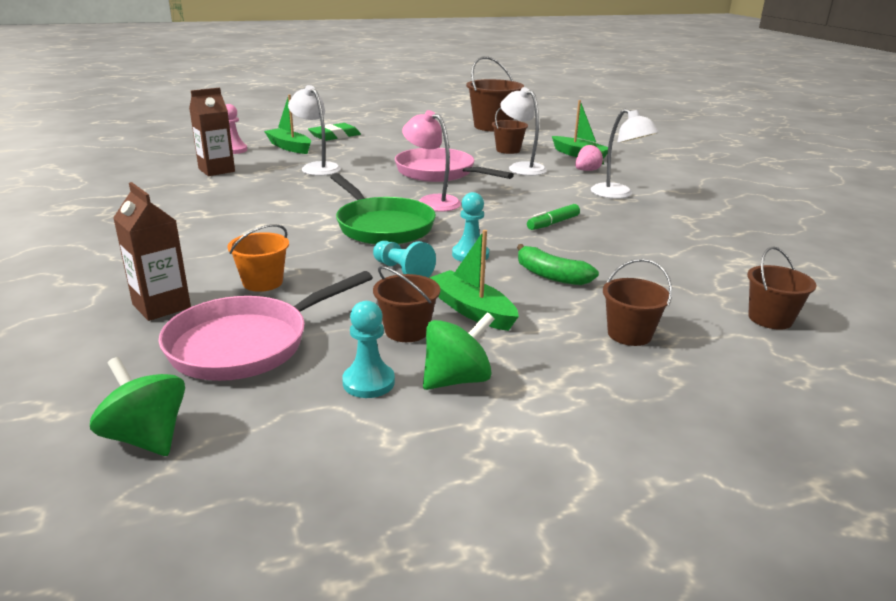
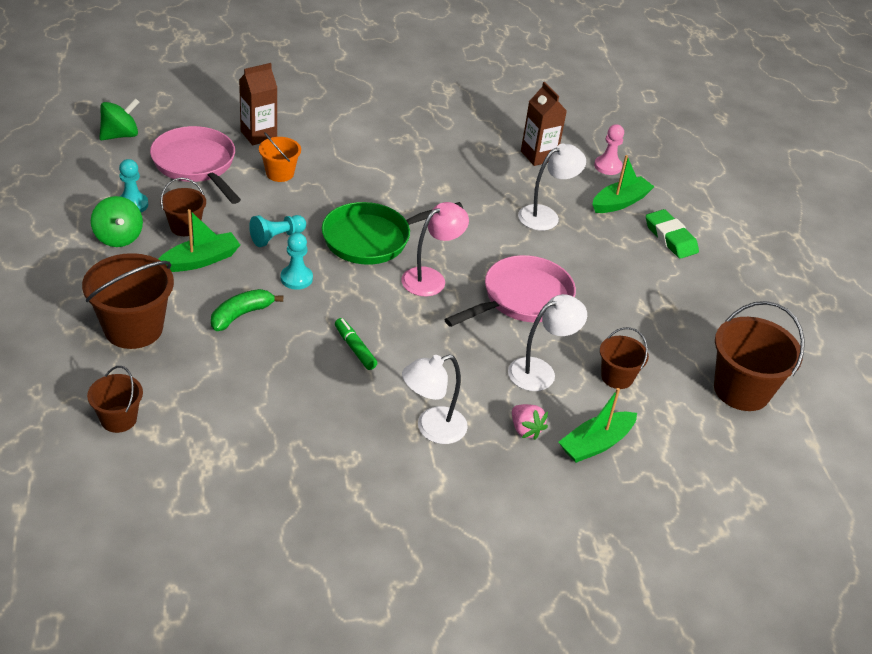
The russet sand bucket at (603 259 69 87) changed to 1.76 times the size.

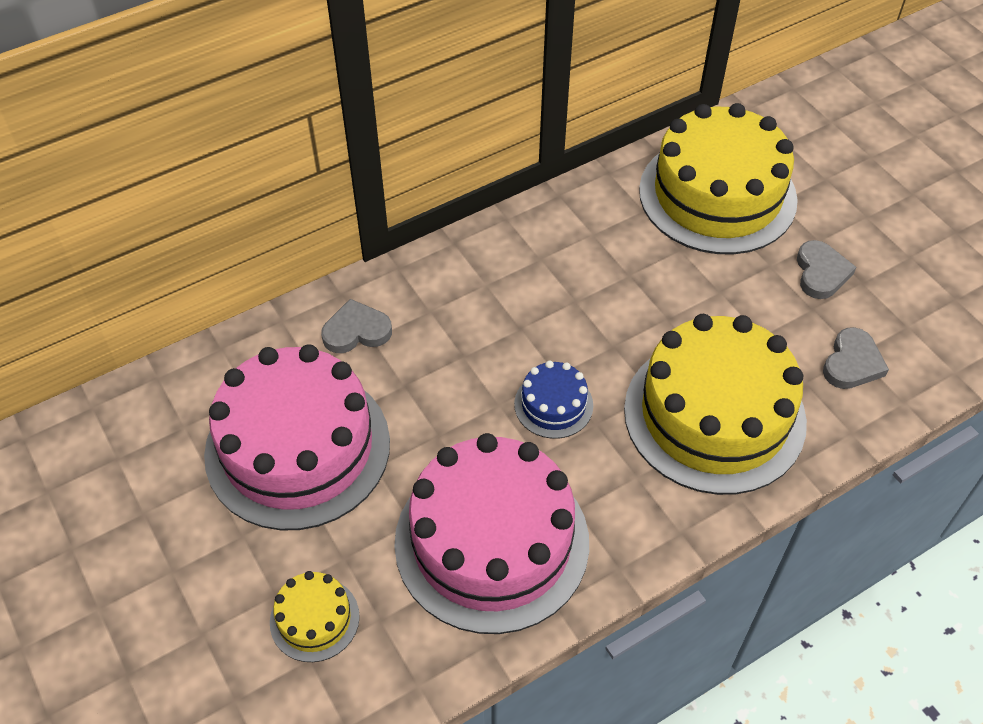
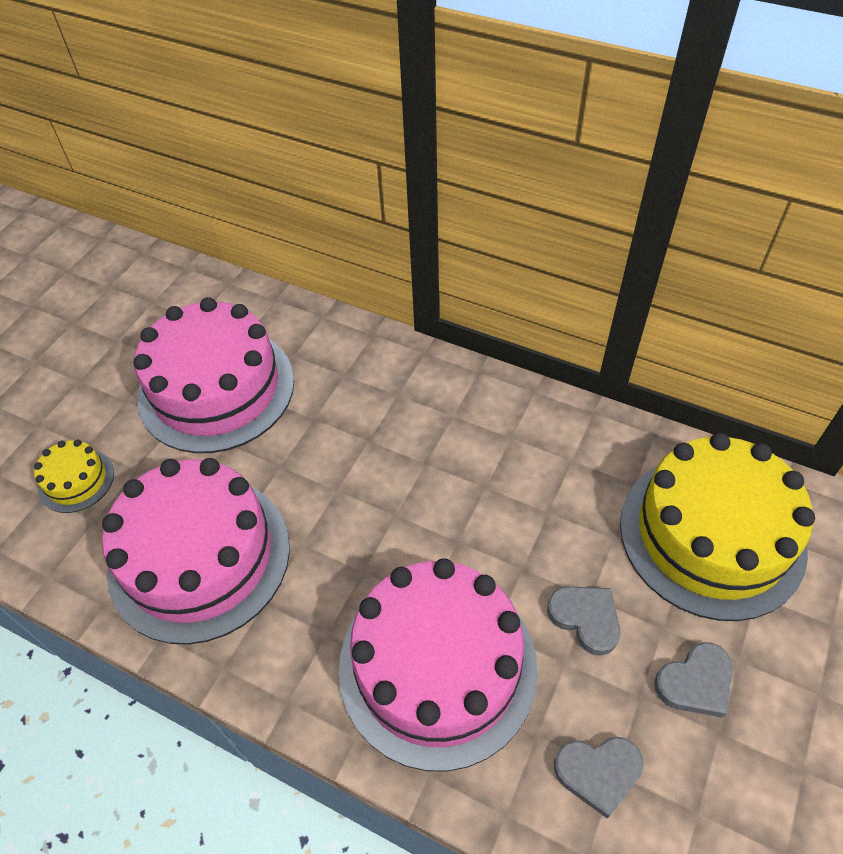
The ash-grey love heart moved from (321 299 71 54) to (547 586 73 70). The yellow gateau at (624 314 183 181) became the rose-pink gateau at (338 558 200 214). The royal blue gateau at (514 361 79 78) disappeared.

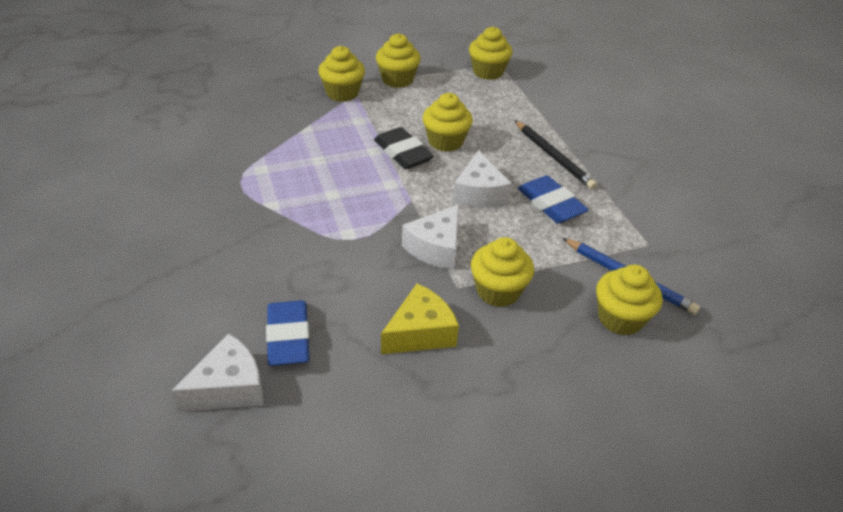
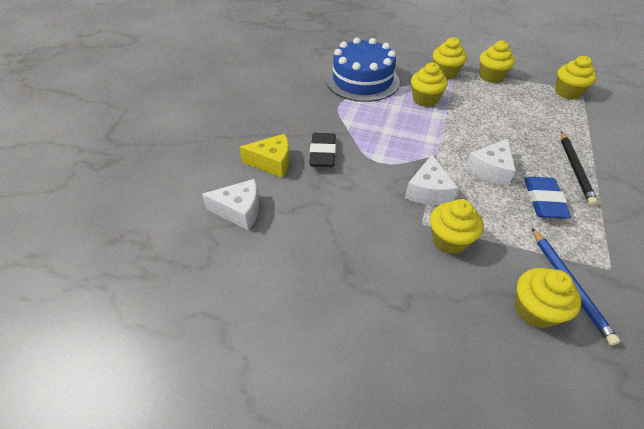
The yellow cupcake moved from (423 93 50 59) to (411 62 37 45). The black pencil eraser moved from (374 127 60 42) to (309 133 27 34). The pure white cheese at (402 204 57 66) turned 60 degrees counterclockwise. The yellow cheese moved from (381 283 78 71) to (239 134 51 44). The royal blue pencil eraser at (266 300 44 66) disappeared. The royal blue gateau at (326 37 74 65) appeared.

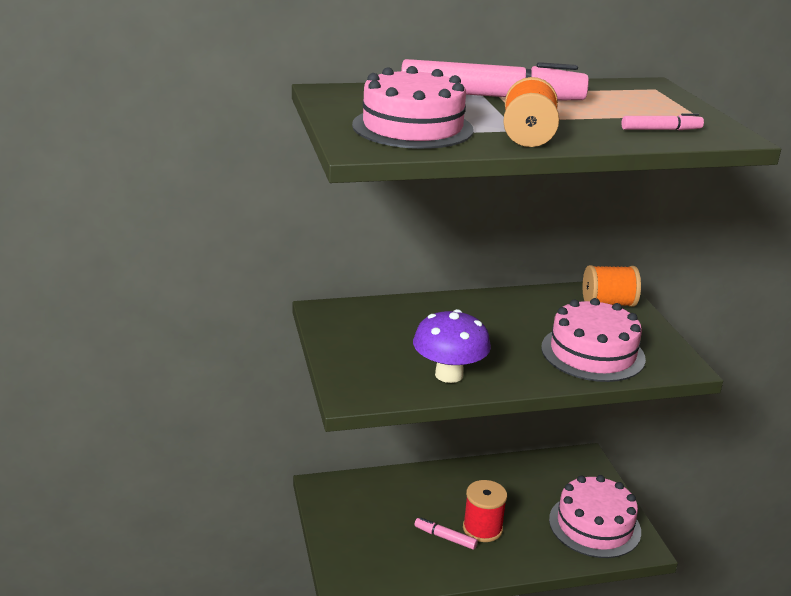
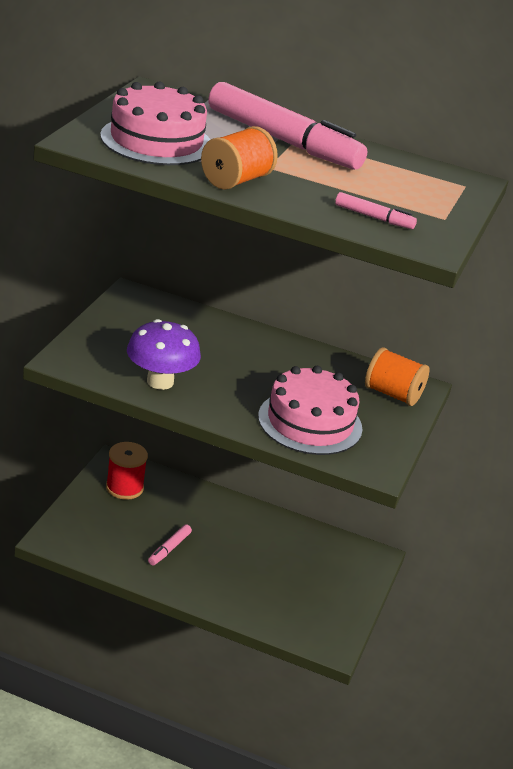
The rose-pink gateau at (549 475 92 83) disappeared. The red spool moved from (463 480 44 62) to (106 442 42 58). The rose-pink felt pen at (414 518 64 32) turned 120 degrees counterclockwise.

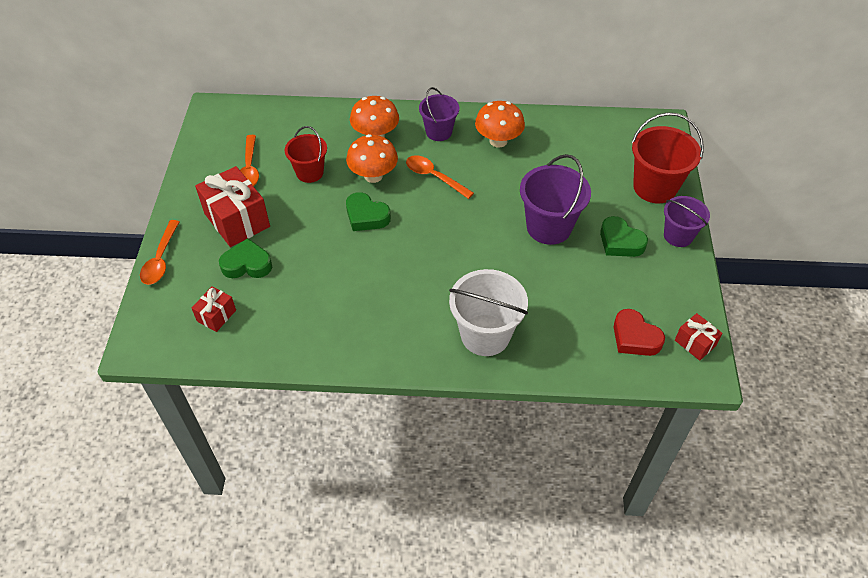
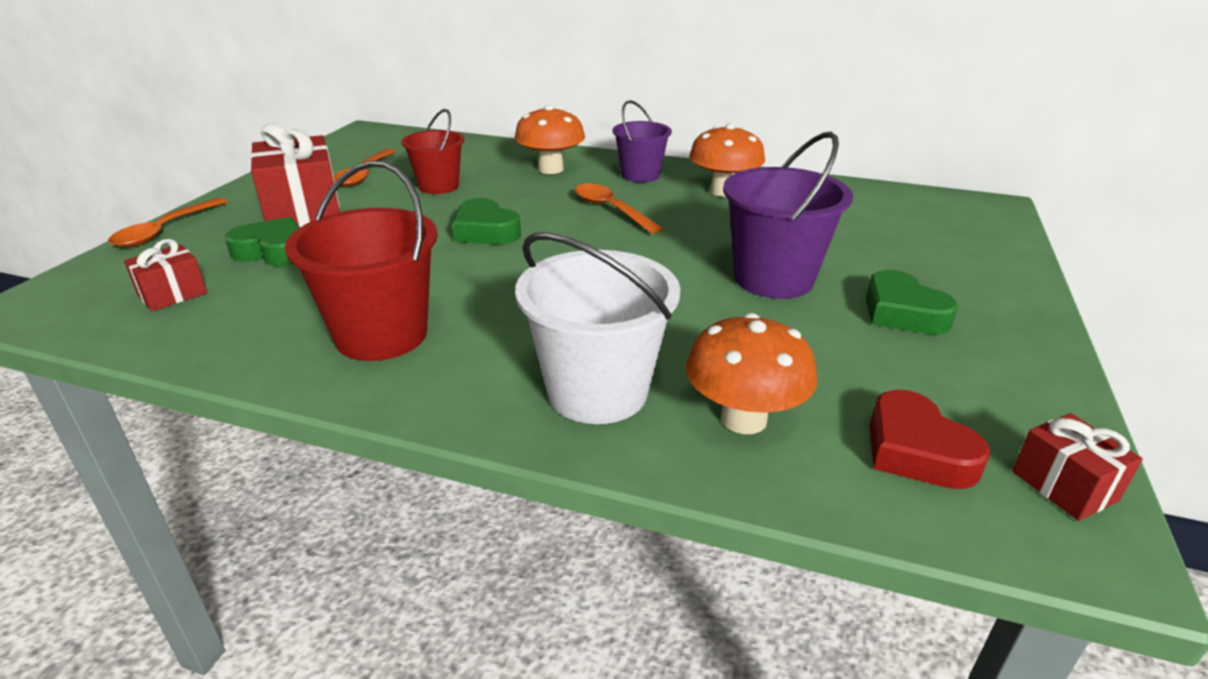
The red sand bucket moved from (632 112 72 91) to (285 160 153 201). The orange fungus moved from (346 134 52 49) to (686 313 131 121). The royal purple sand bucket at (664 196 46 51) disappeared.

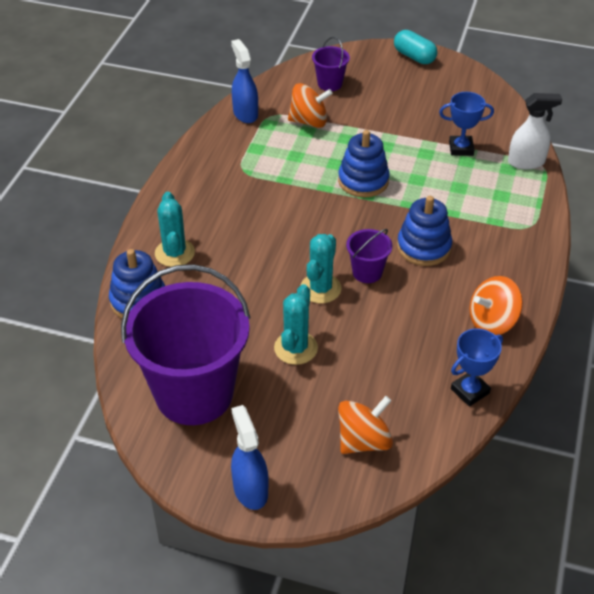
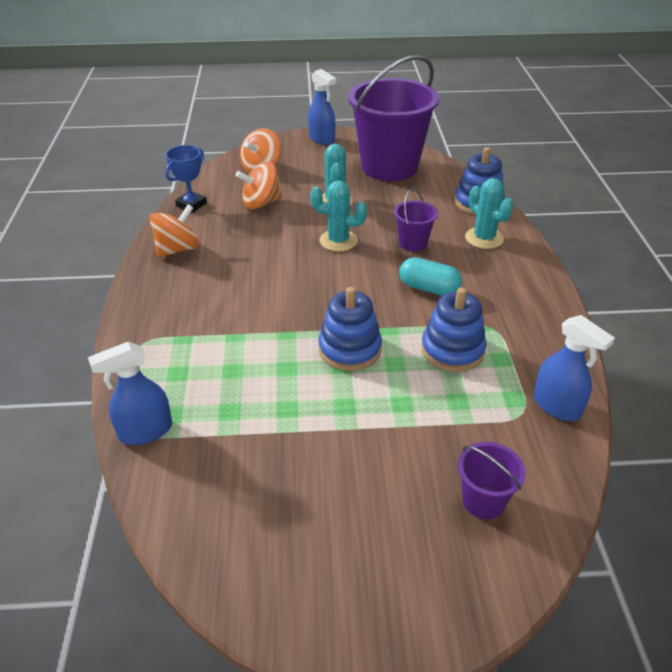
The teal pill shape moved from (394 30 43 34) to (399 257 63 39). The orange whirligig moved from (288 83 44 45) to (236 162 46 47). The royal blue award cup at (439 92 55 64) disappeared. The pure white spray bottle at (508 93 54 76) became the royal blue spray bottle at (88 342 84 103). The royal blue stacking toy moved from (397 196 55 70) to (421 287 66 85). The royal purple sand bucket moved from (346 229 46 54) to (394 189 44 63). The teal prickly plant at (300 234 42 69) turned 75 degrees counterclockwise.

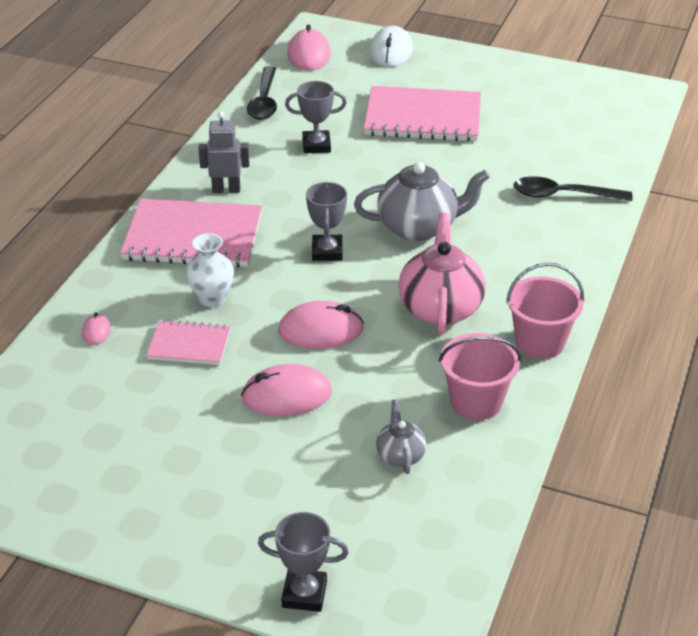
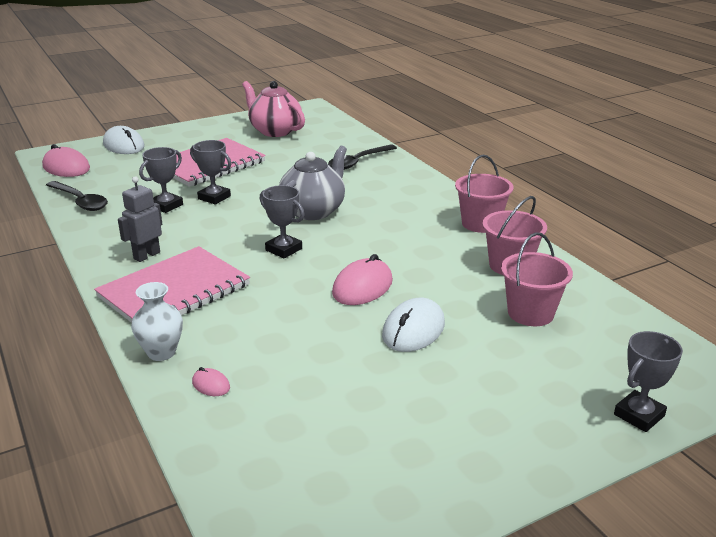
The rose-pink tea pot moved from (398 213 88 121) to (242 81 63 56). The pure white flower vase moved from (186 233 48 74) to (131 282 52 79). The rose-pink notepad at (146 320 85 45) disappeared. The rose-pink mouse at (241 364 91 52) became the pure white mouse at (382 298 63 54). The ash-grey tea pot at (376 399 51 75) was replaced by the rose-pink sand bucket at (501 232 72 94). The ash-grey award cup at (190 140 41 65) appeared.

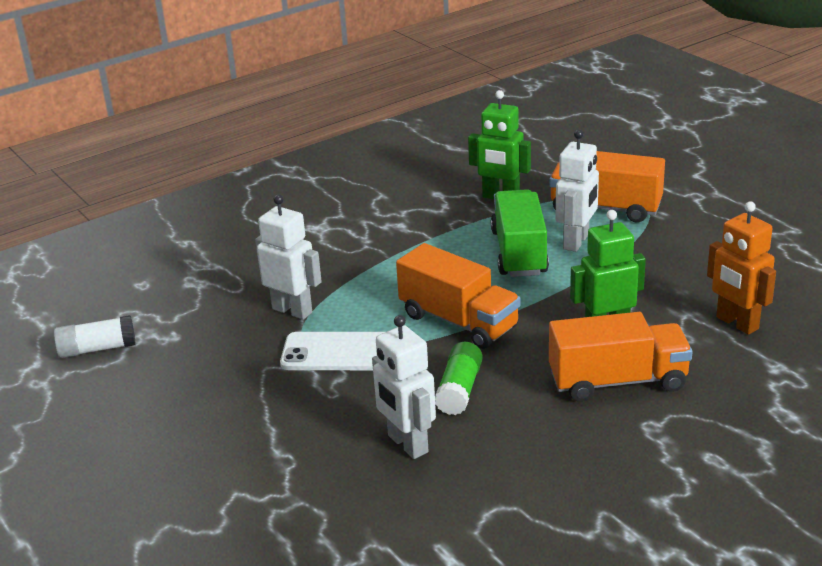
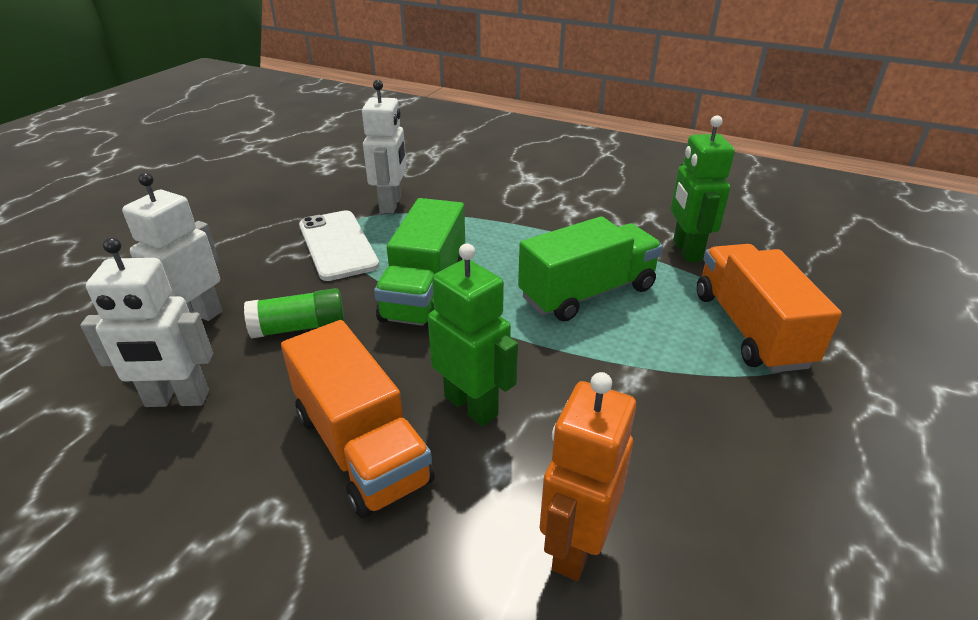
The pure white toy robot moved from (556 129 43 123) to (80 237 133 170). The orange lorry at (396 243 124 106) became the emerald lorry at (374 198 91 130). The pure white glue stick at (54 315 82 43) disappeared.

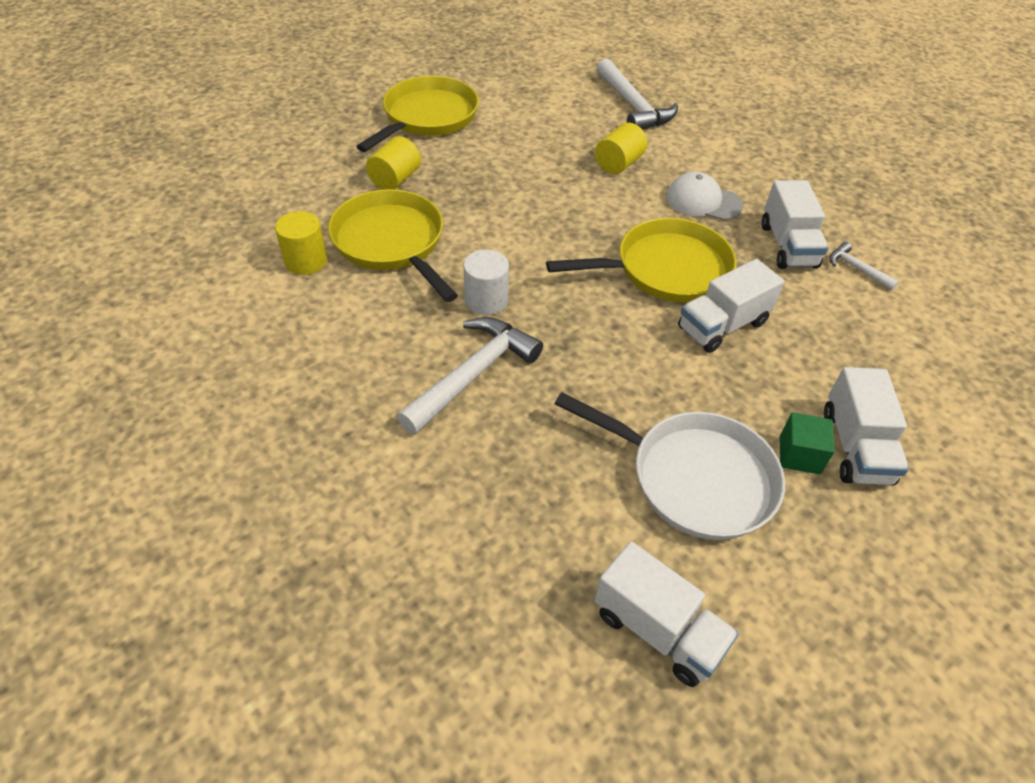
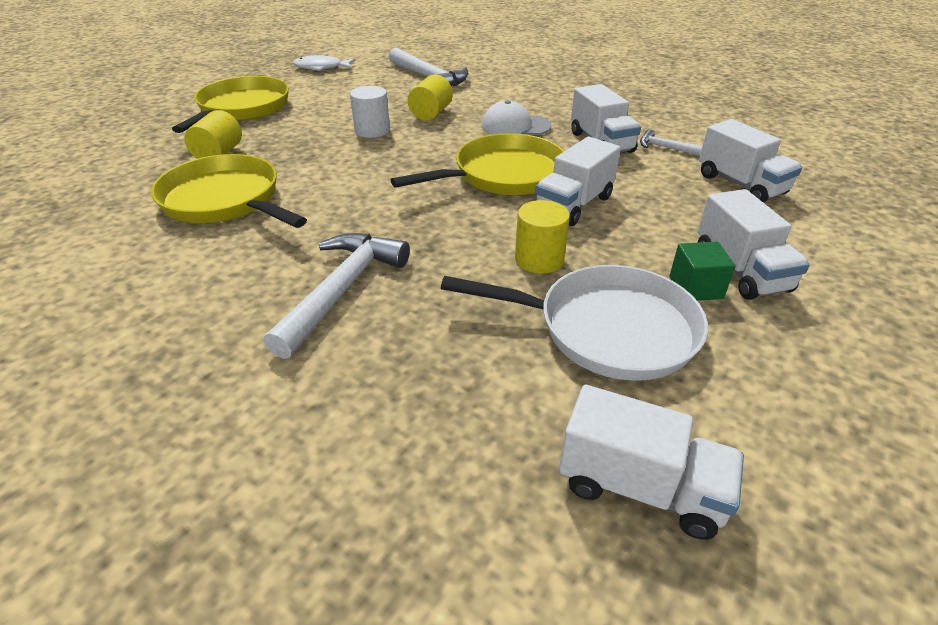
The yellow solid cylinder moved from (275 211 52 64) to (515 200 55 74). The pure white solid cylinder moved from (463 249 46 66) to (350 86 40 52). The pure white toy fish at (293 55 62 16) appeared. The pure white lorry at (699 119 103 84) appeared.

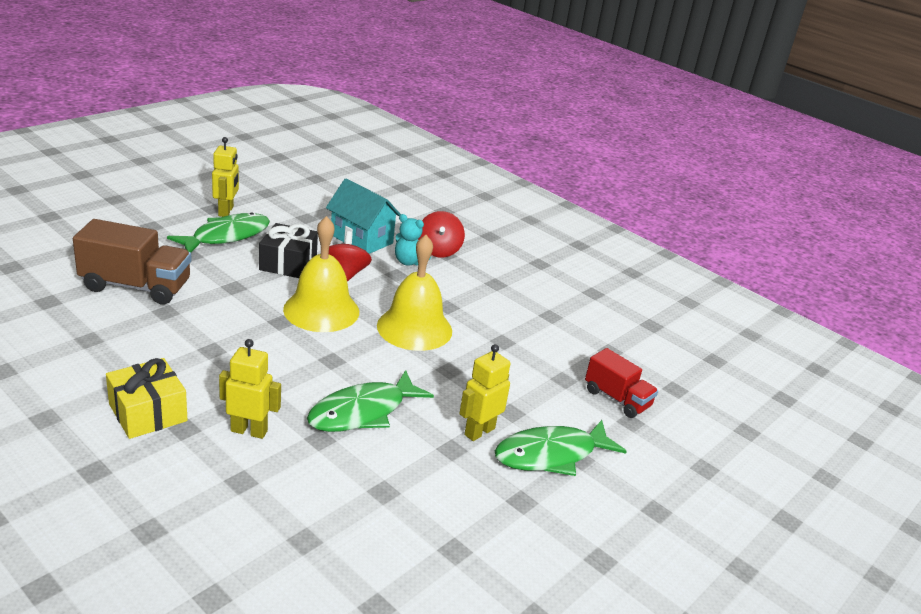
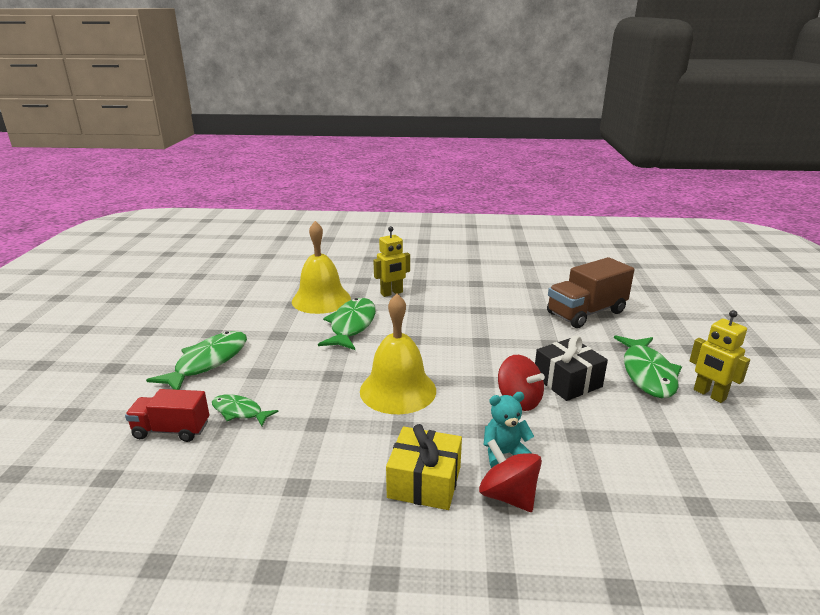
The teal house at (326 178 75 76) disappeared. The yellow bell moved from (283 216 76 116) to (292 221 59 93). The yellow toy robot at (459 344 52 97) disappeared. The yellow gift moved from (106 358 81 81) to (386 424 76 86). The emerald toy fish at (212 394 67 32) appeared.

